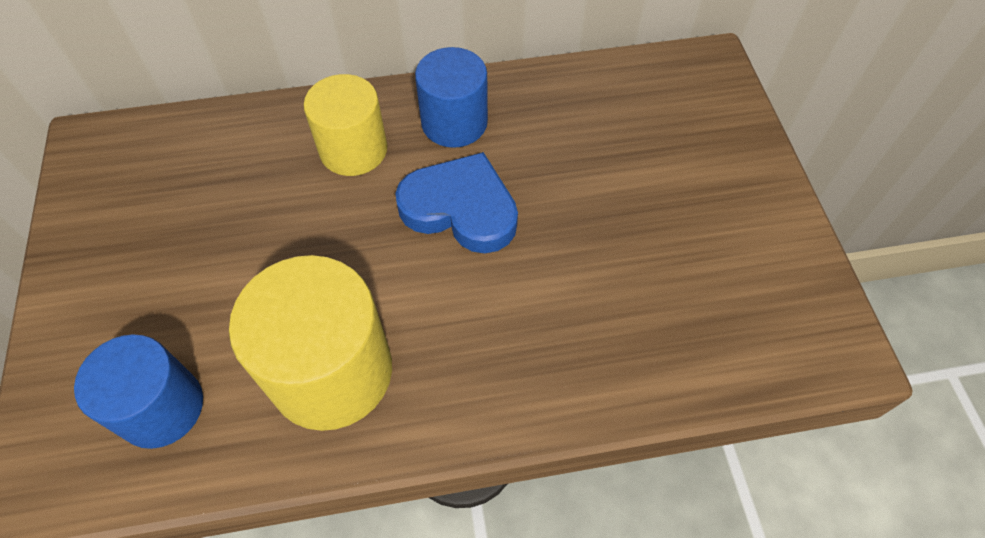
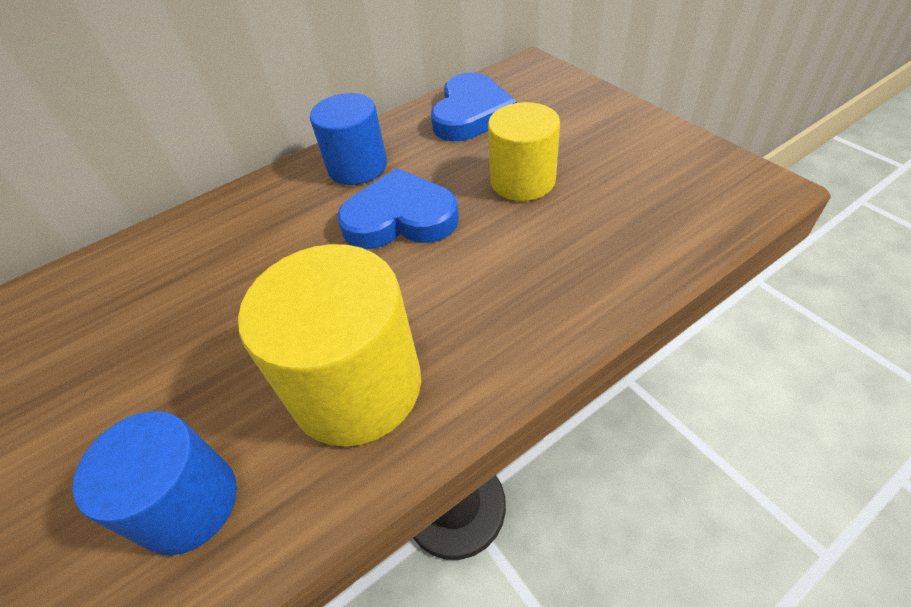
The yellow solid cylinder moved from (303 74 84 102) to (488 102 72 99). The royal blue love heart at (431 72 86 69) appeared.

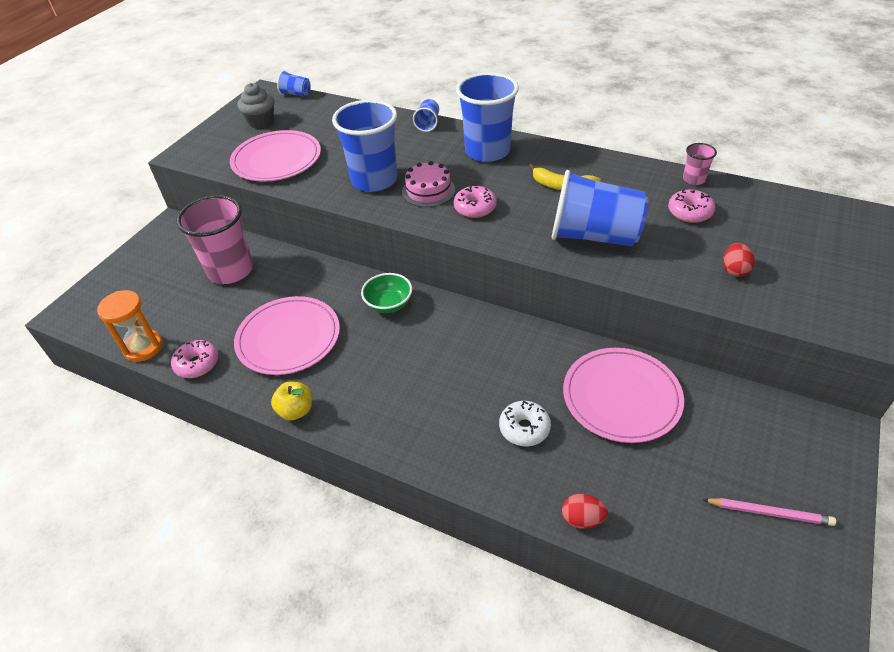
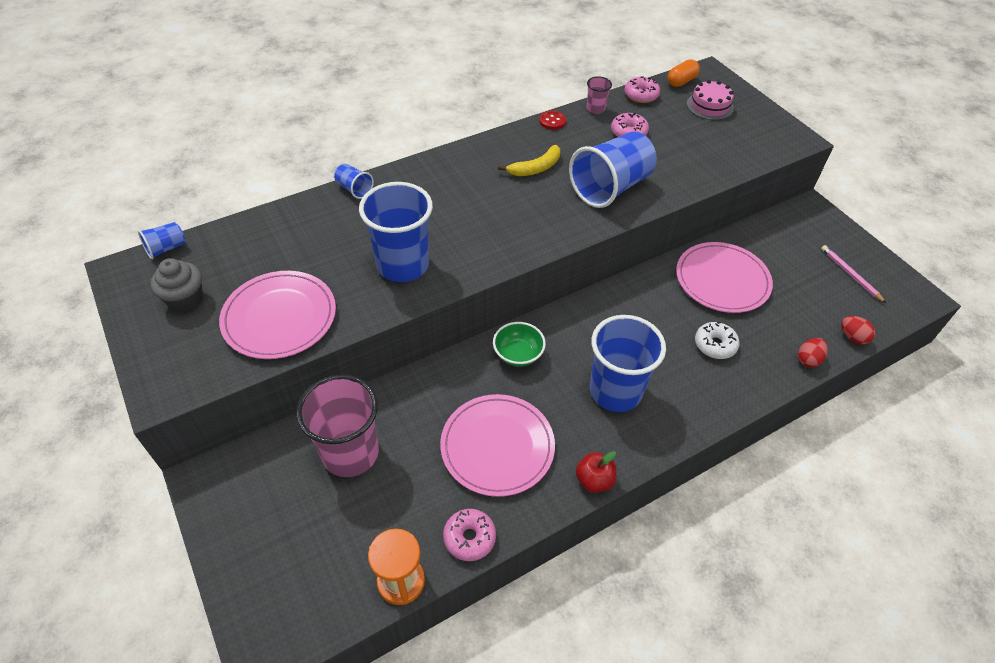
The royal blue tumbler moved from (456 72 63 90) to (590 315 76 97). The rose-pink gateau moved from (402 161 53 46) to (687 80 47 40). The rose-pink glazed donut moved from (454 185 43 33) to (624 76 36 27). The red toy egg moved from (723 243 32 34) to (841 316 34 28). The yellow toy apple at (271 382 41 39) became the red toy apple at (576 451 40 42). The rose-pink lead pencil at (703 498 133 28) turned 75 degrees counterclockwise. The orange pill shape at (668 59 32 28) appeared. The red button at (539 111 27 19) appeared.

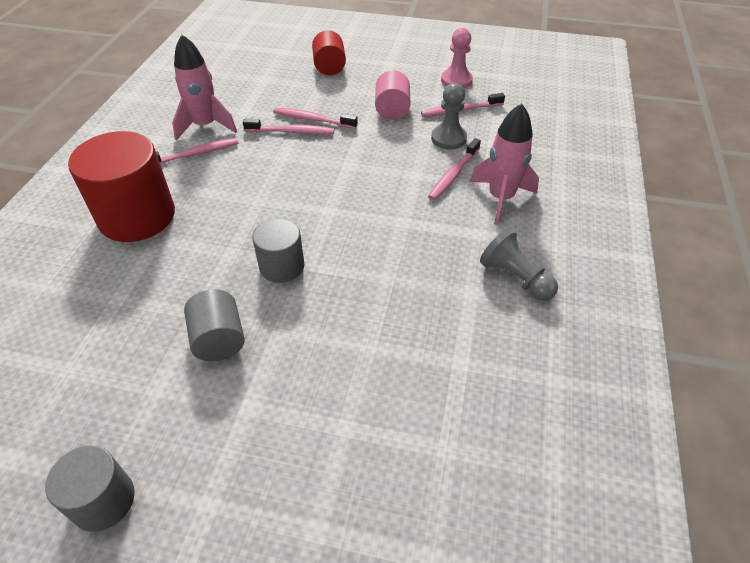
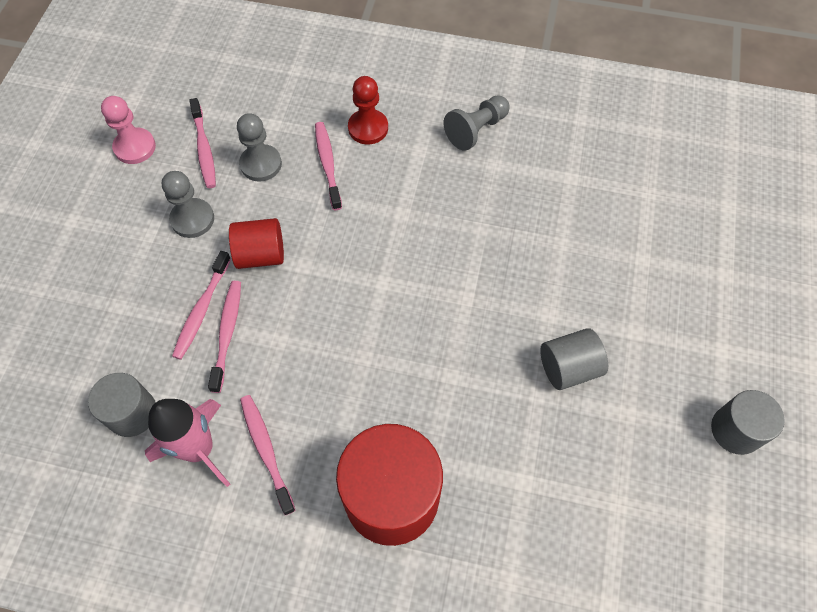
The red solid cylinder moved from (312 30 34 45) to (229 218 55 51). The rose-pink solid cylinder at (375 70 35 50) was replaced by the ash-grey pawn at (162 171 52 67). The rose-pink spaceship at (470 103 69 122) was replaced by the red pawn at (348 76 40 68). The rose-pink toothbrush at (428 138 53 62) turned 135 degrees counterclockwise. The ash-grey solid cylinder moved from (252 219 52 64) to (88 373 68 64).

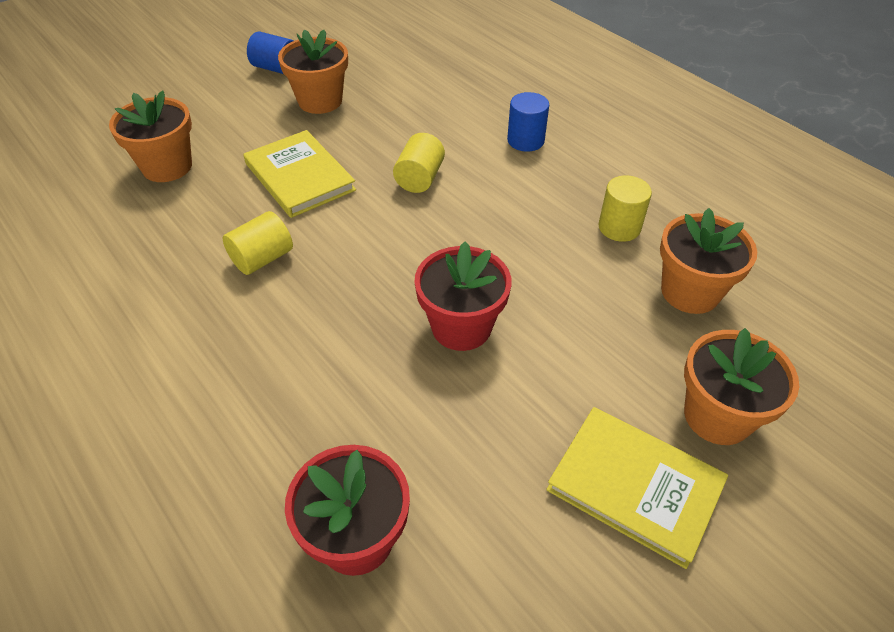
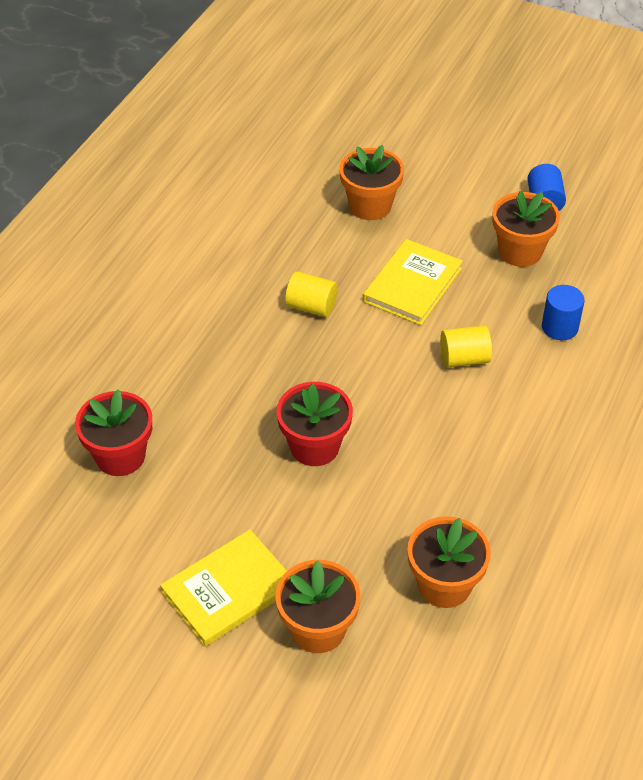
The royal blue solid cylinder moved from (507 92 42 60) to (542 285 43 55). The yellow solid cylinder at (599 176 53 66) disappeared. The yellow book at (546 407 182 162) turned 45 degrees clockwise.

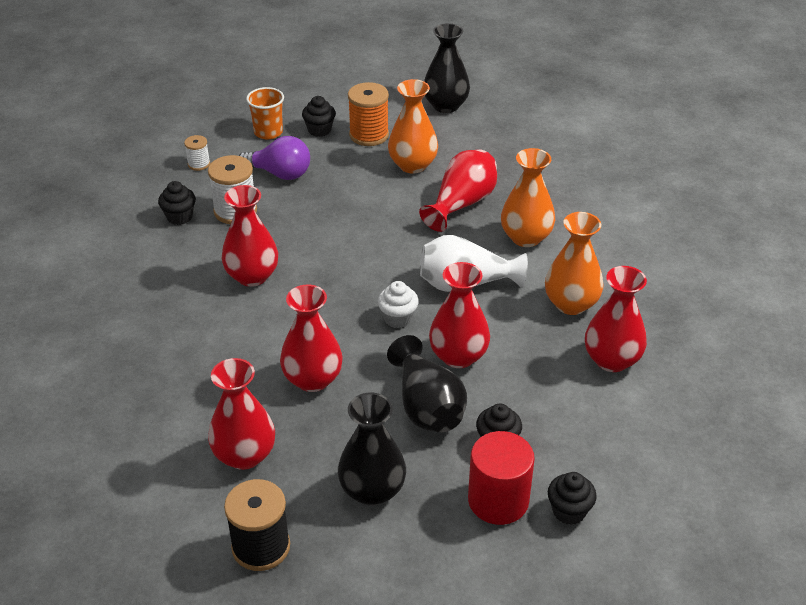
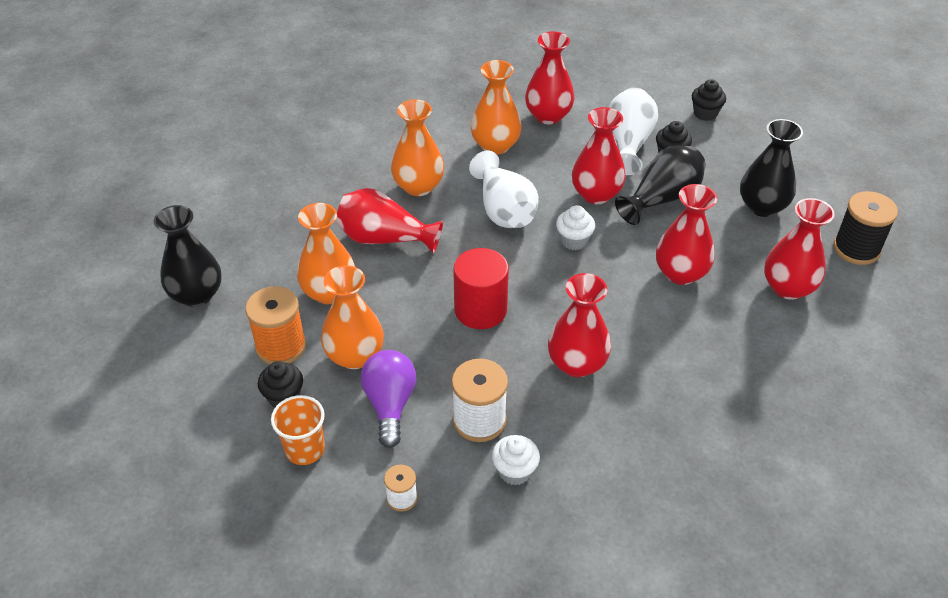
The black cupcake at (158 181 38 44) became the pure white cupcake at (492 435 48 50). The red solid cylinder moved from (468 431 67 94) to (453 248 56 81). The pure white flower vase at (609 88 49 87) appeared. The orange flower vase at (321 265 63 104) appeared.

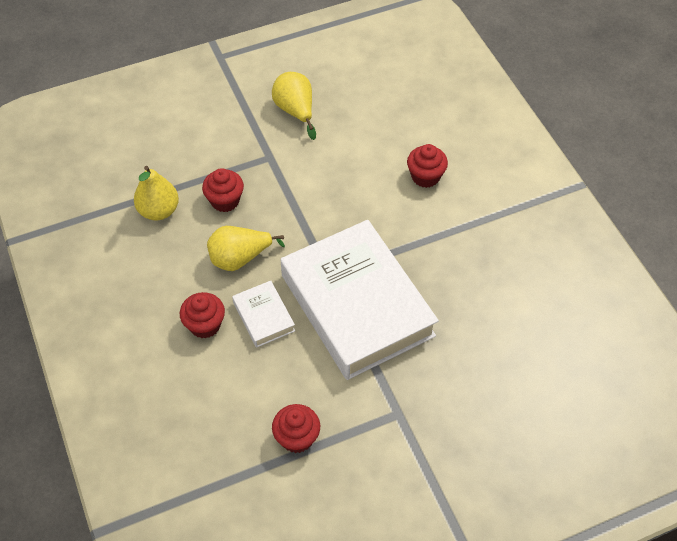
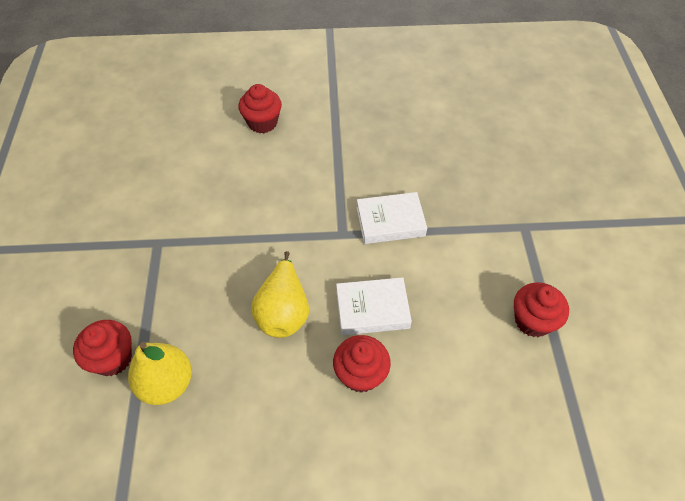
The yellow pear at (272 72 44 68) disappeared. The red cupcake moved from (202 168 42 44) to (73 320 59 56). The pure white book at (281 220 158 160) changed to 0.42 times the size.

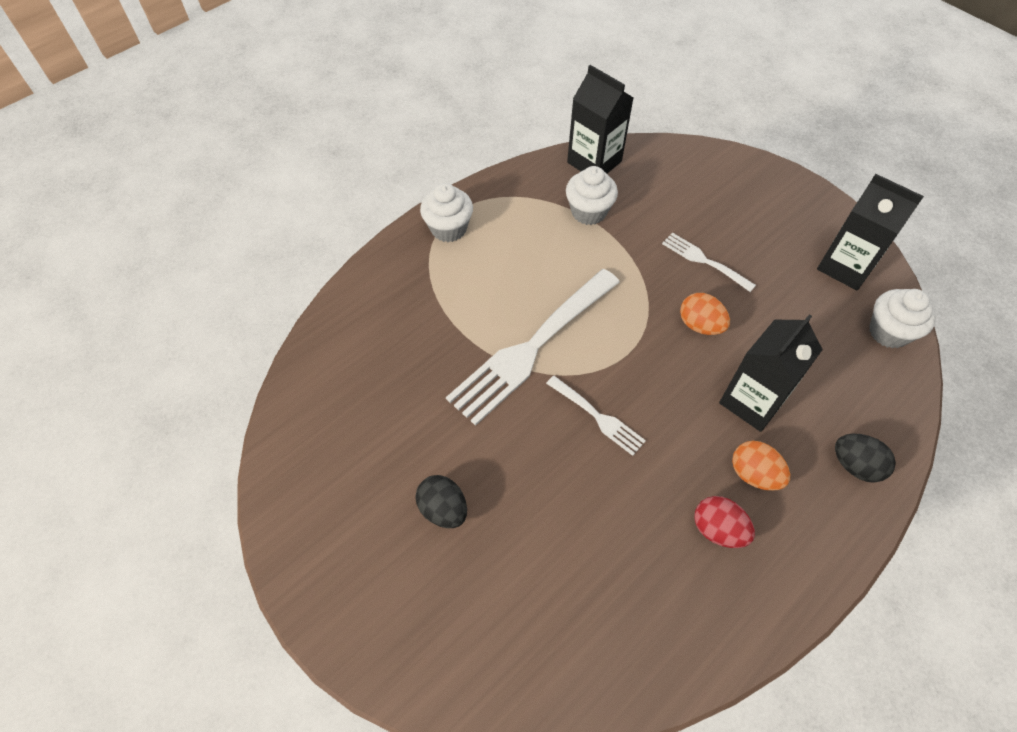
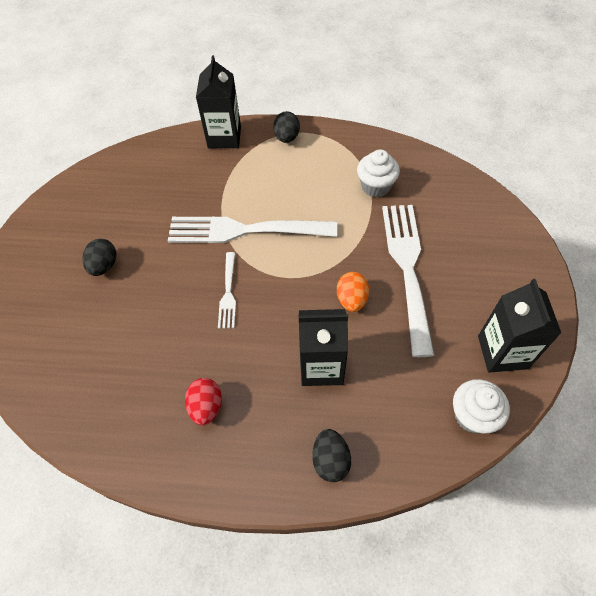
The black carton moved from (567 65 66 108) to (196 55 45 93). The pure white cupcake at (420 183 53 59) was replaced by the black toy egg at (273 111 27 32). The pure white table fork at (662 232 94 60) changed to 2.06 times the size. The orange toy egg at (732 441 58 50) disappeared.

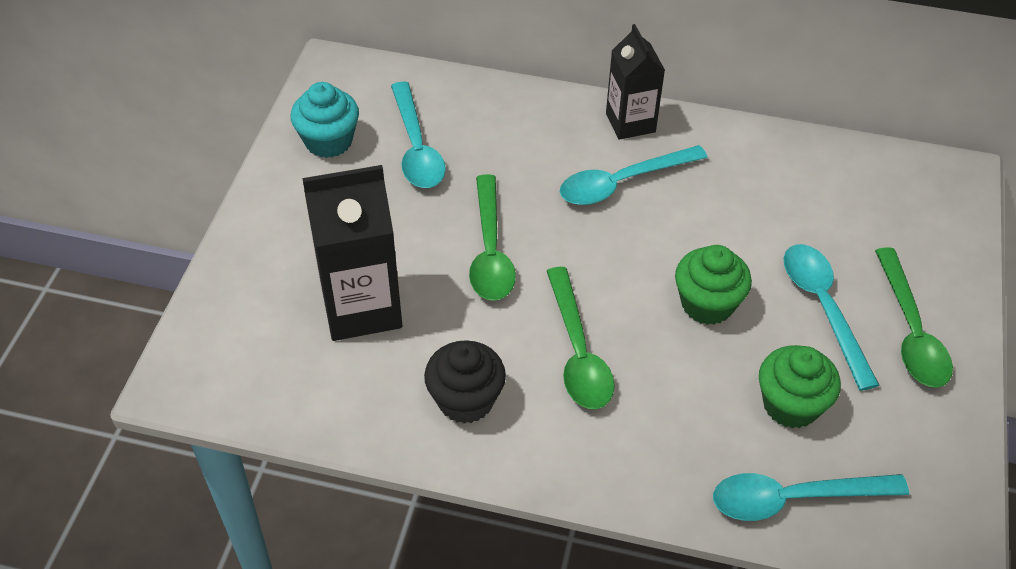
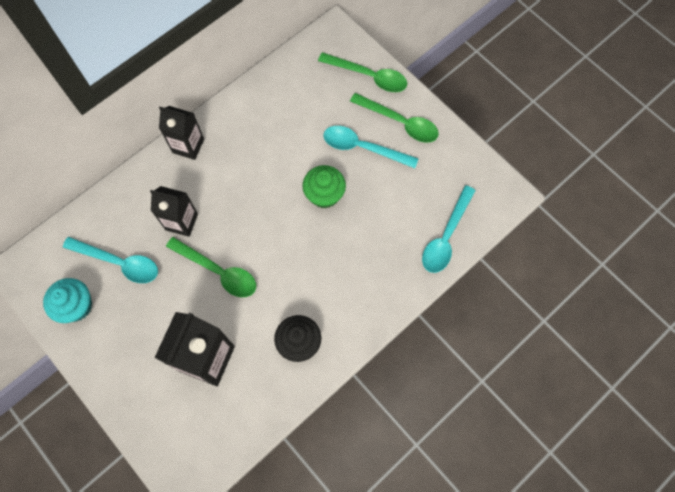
The teal tablespoon at (560 145 148 60) disappeared. The emerald tablespoon moved from (547 267 68 142) to (318 52 89 40). The emerald cupcake at (759 345 82 83) disappeared. The black carton at (150 186 48 51) appeared.

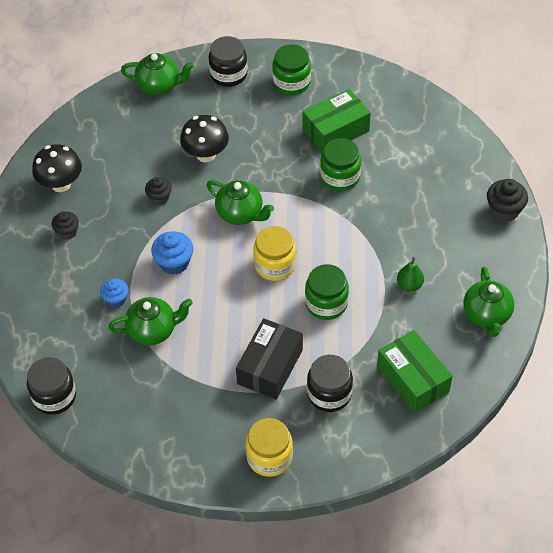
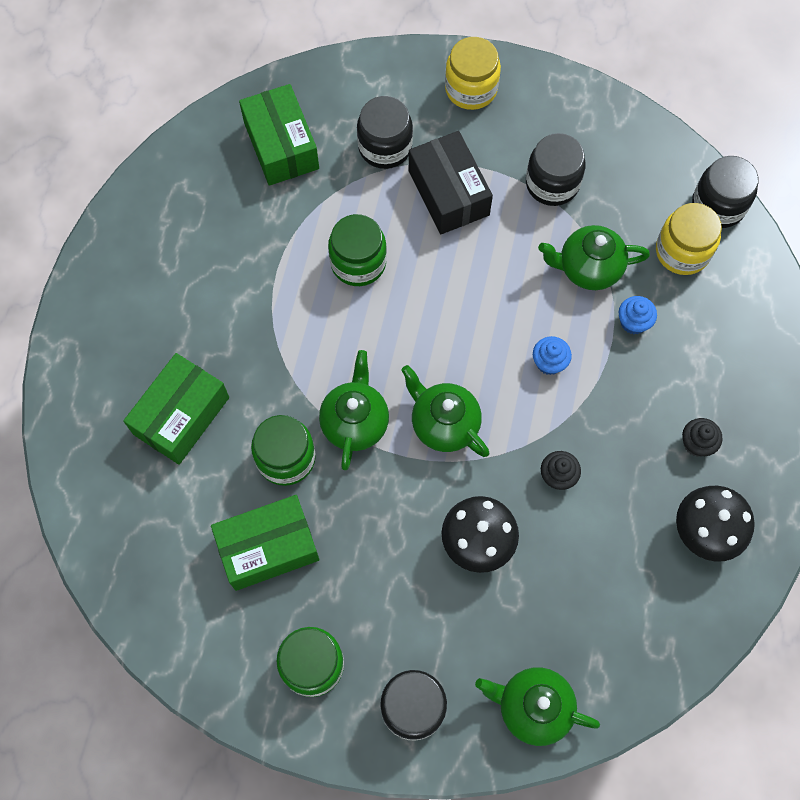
The black cupcake at (487 179 41 43) disappeared. The yellow jam jar moved from (253 226 43 55) to (656 203 66 72). The royal blue cupcake at (151 231 42 44) changed to 0.66 times the size. The emerald pear at (397 257 27 35) disappeared. The emerald tea pot moved from (463 267 51 70) to (319 350 70 120). The black parcel at (236 318 67 82) turned 60 degrees counterclockwise. The black jam jar at (526 133 60 73) appeared. The emerald parcel at (123 353 106 112) appeared.

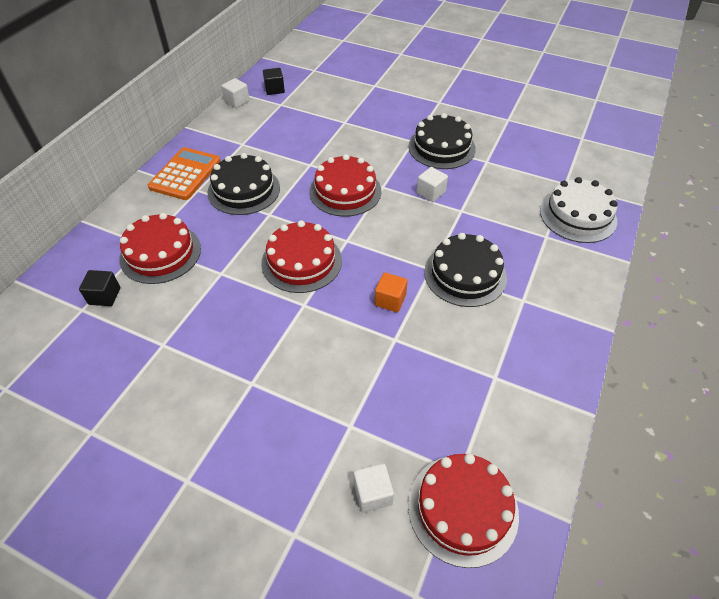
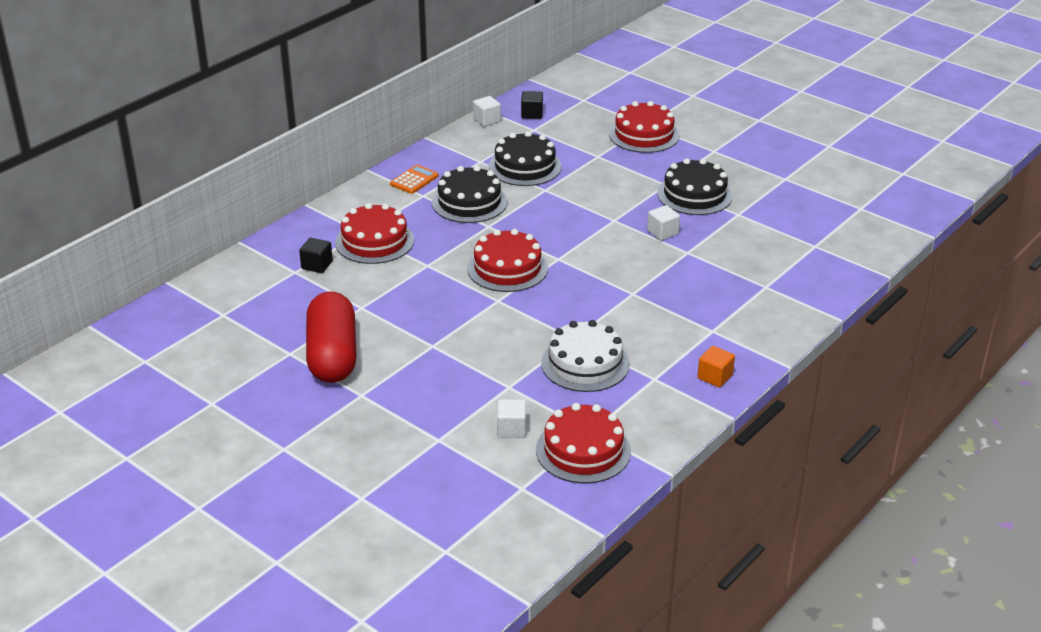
The orange adding machine at (148 147 73 53) changed to 0.62 times the size. The red gateau moved from (310 154 72 63) to (609 101 71 52). The pure white gateau moved from (540 177 78 66) to (541 320 89 72). The black gateau moved from (424 233 83 74) to (489 131 73 55). The orange cube moved from (375 272 33 40) to (697 346 38 42). The red pill shape at (306 291 50 92) appeared.

